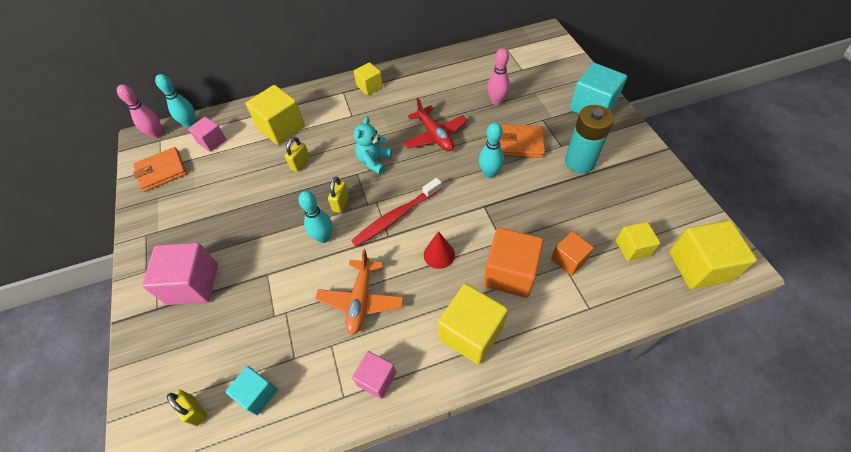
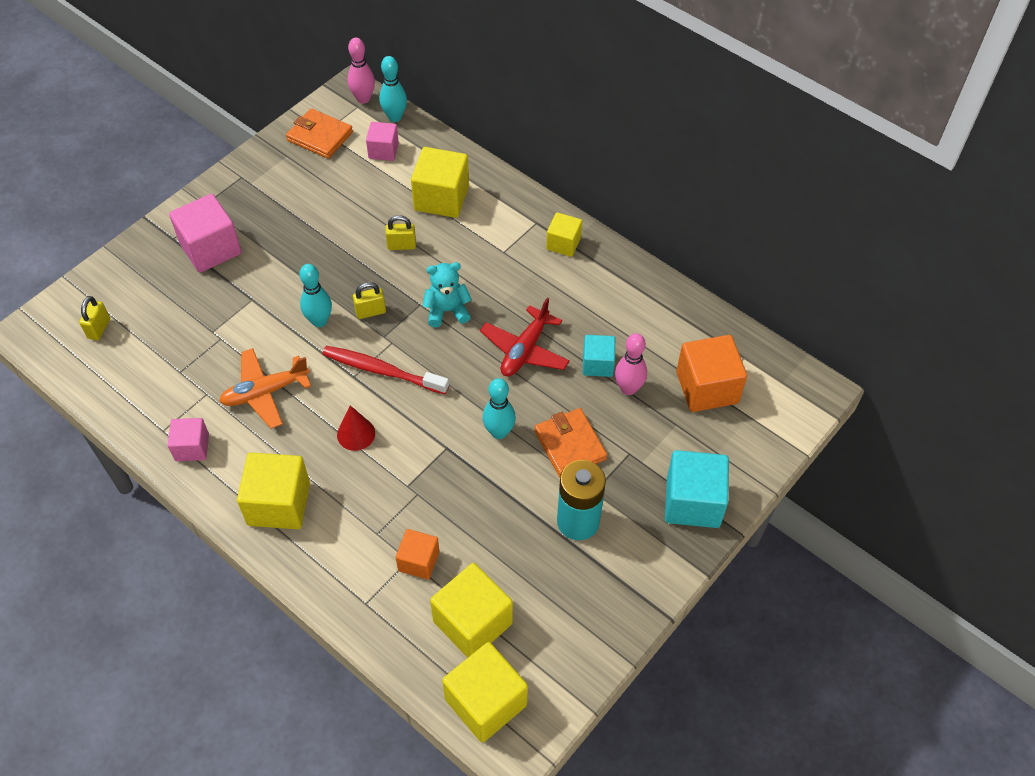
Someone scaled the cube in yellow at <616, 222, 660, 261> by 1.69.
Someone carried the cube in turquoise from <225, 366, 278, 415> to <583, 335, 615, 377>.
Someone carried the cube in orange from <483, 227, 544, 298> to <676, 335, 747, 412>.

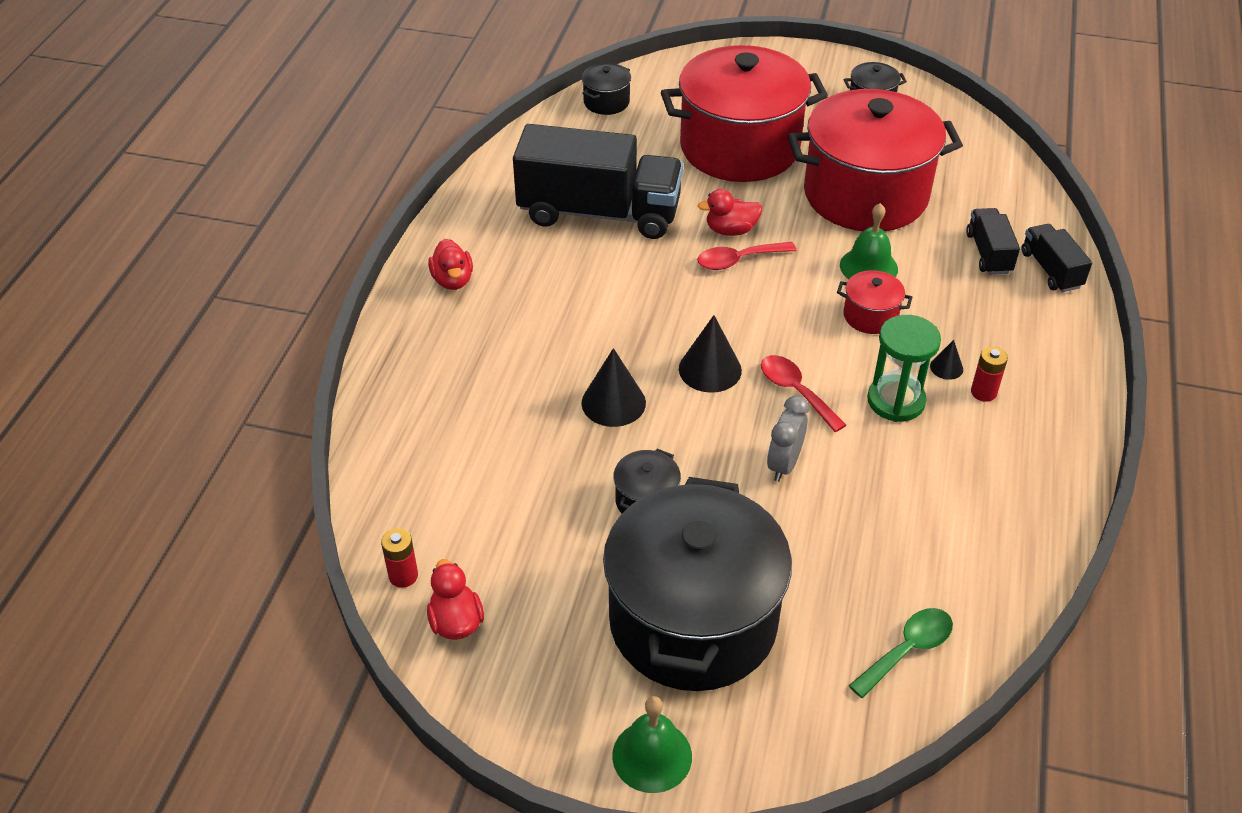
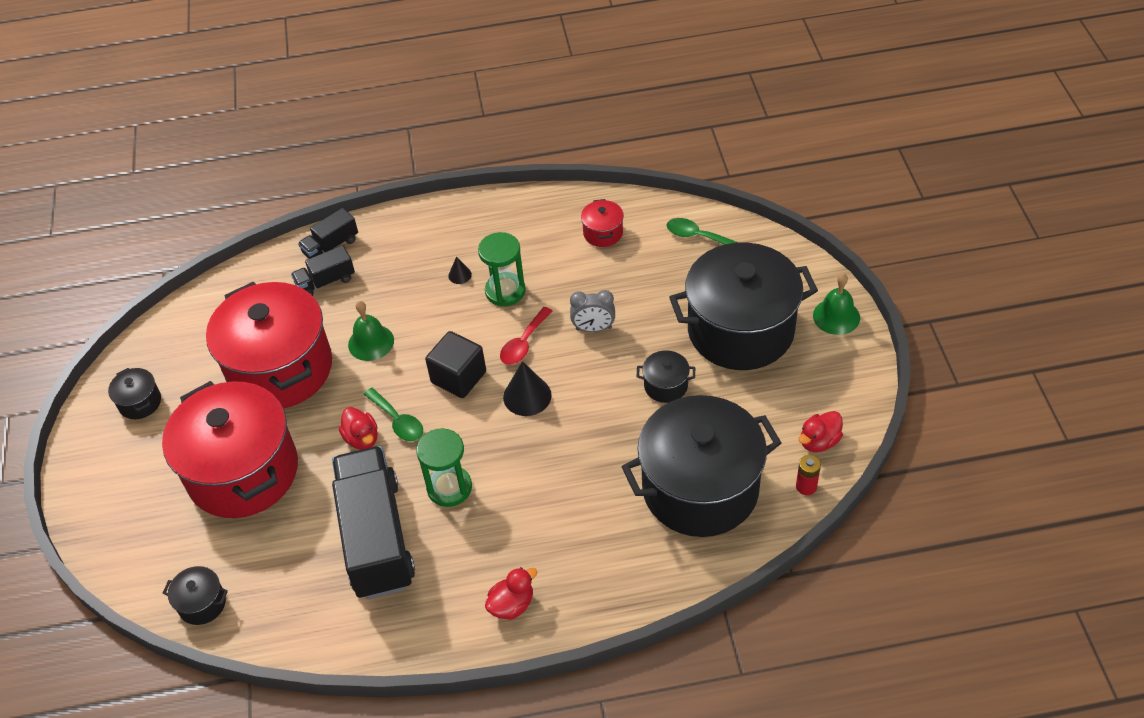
Someone repainted the spoon in red at <697, 242, 797, 270>, which became the spoon in green at <364, 388, 423, 441>.
Someone put down the hourglass in green at <416, 428, 472, 507>.
Someone put down the cube in black at <425, 331, 486, 398>.
Someone carried the pot in red from <837, 270, 912, 334> to <581, 199, 624, 247>.
Someone put down the pot in black at <622, 395, 781, 537>.
Someone took away the cone in black at <581, 348, 646, 427>.
Someone took away the battery in red at <971, 346, 1008, 402>.

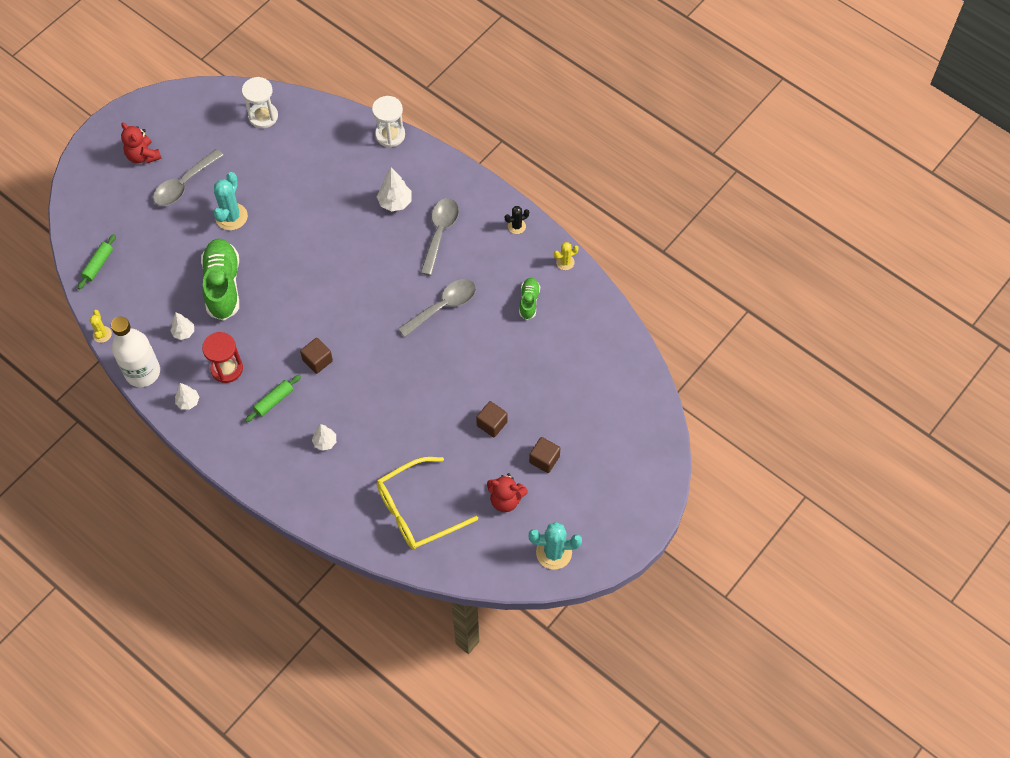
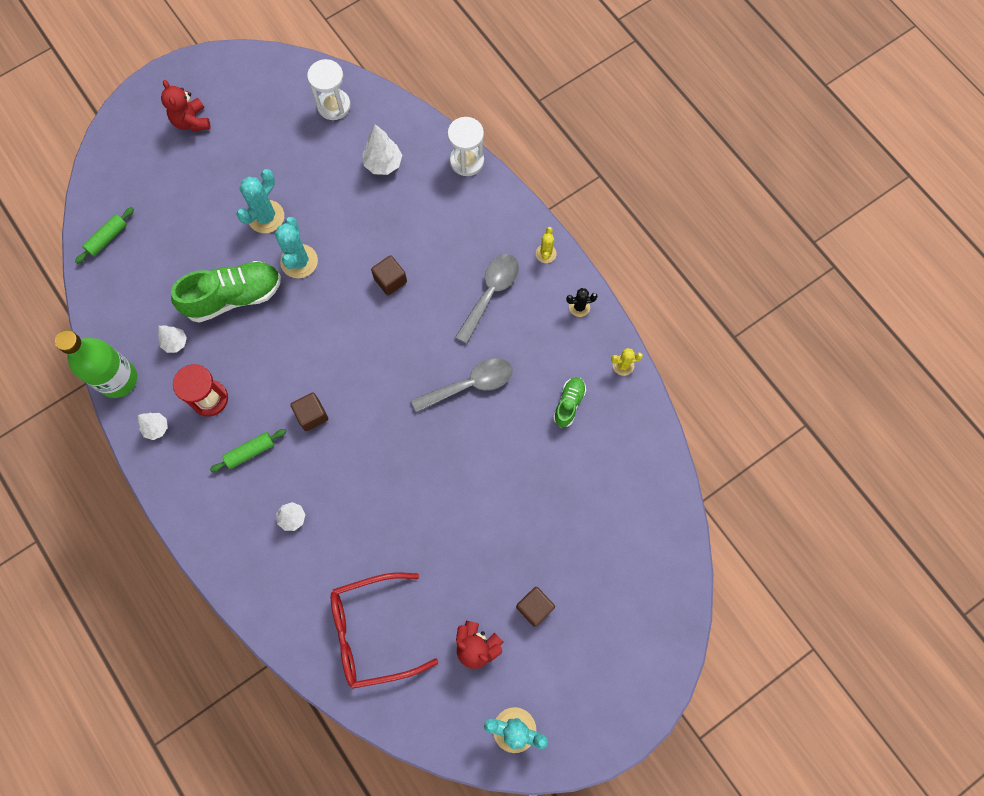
Someone repainted the bottle in white at <111, 316, 160, 387>, which became the bottle in green at <55, 330, 137, 398>.
Someone rotated the shoe in green at <201, 239, 239, 321> by 60 degrees clockwise.
Someone put down the cactus in turquoise at <275, 217, 318, 278>.
Someone repainted the glasses in yellow at <377, 457, 478, 550>, which became the glasses in red at <331, 573, 438, 689>.
Someone carried the tree in white from <377, 167, 412, 212> to <363, 124, 402, 175>.
Someone carried the cube in brown from <476, 401, 508, 437> to <371, 255, 407, 295>.
Someone carried the cactus in yellow from <89, 310, 112, 343> to <536, 227, 557, 263>.
Someone took away the spoon in grey at <153, 149, 223, 206>.

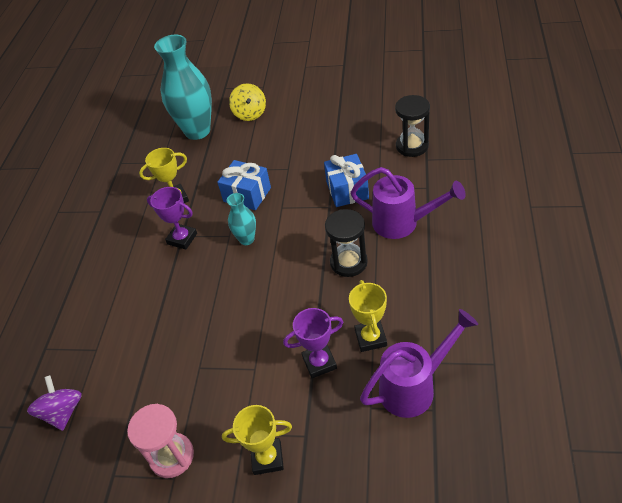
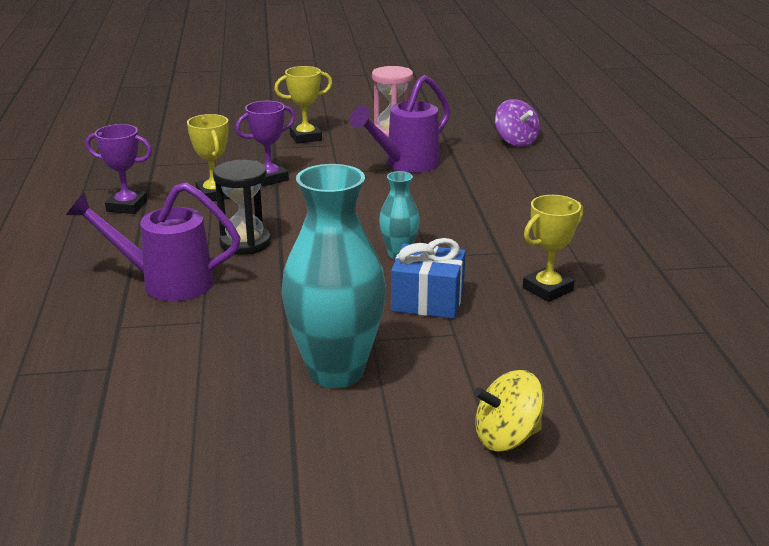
Someone carried the trophy in purple from <147, 187, 197, 250> to <86, 124, 152, 214>.
Someone carried the vase in turquoise from <154, 35, 212, 140> to <281, 164, 386, 388>.
Someone carried the watering can in purple from <360, 309, 478, 418> to <350, 75, 450, 173>.
Someone rotated the spinning top in yellow at <229, 83, 266, 121> by 75 degrees counterclockwise.
Someone took away the gift in blue at <324, 154, 369, 207>.
Someone took away the hourglass in black at <395, 95, 430, 157>.

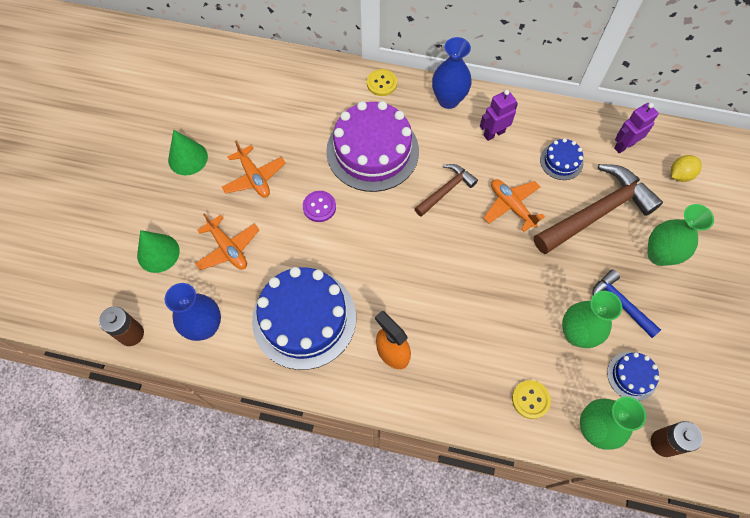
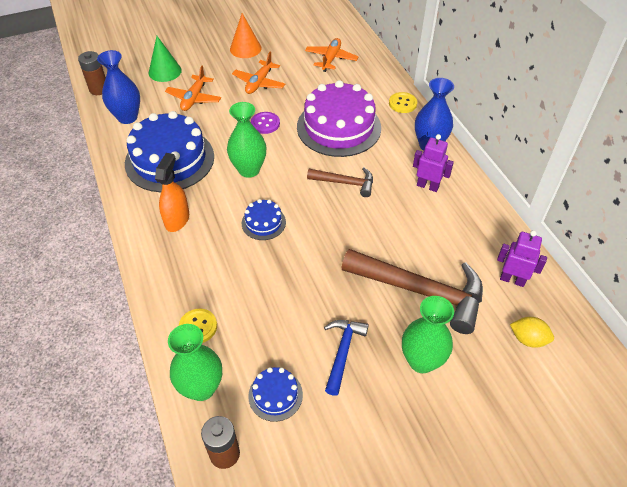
Someone carried the vase in green from <562, 291, 622, 348> to <227, 102, 267, 178>.
Someone repainted the cone in green at <168, 130, 208, 176>, which became the cone in orange at <230, 13, 261, 58>.
Someone carried the cake in blue from <540, 138, 583, 180> to <242, 199, 286, 240>.
Someone carried the plane in orange from <483, 179, 545, 232> to <305, 38, 359, 72>.

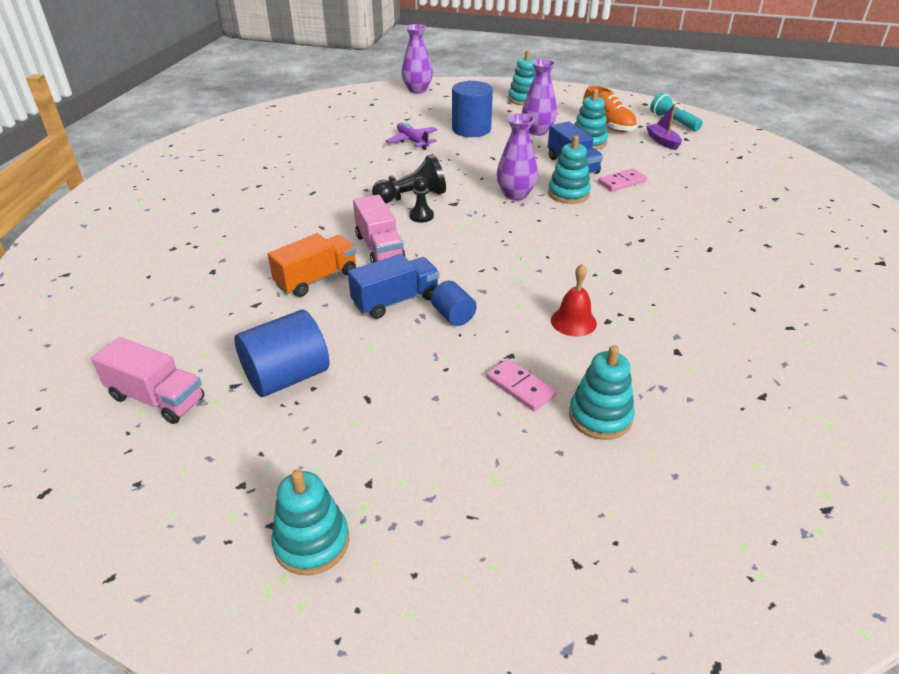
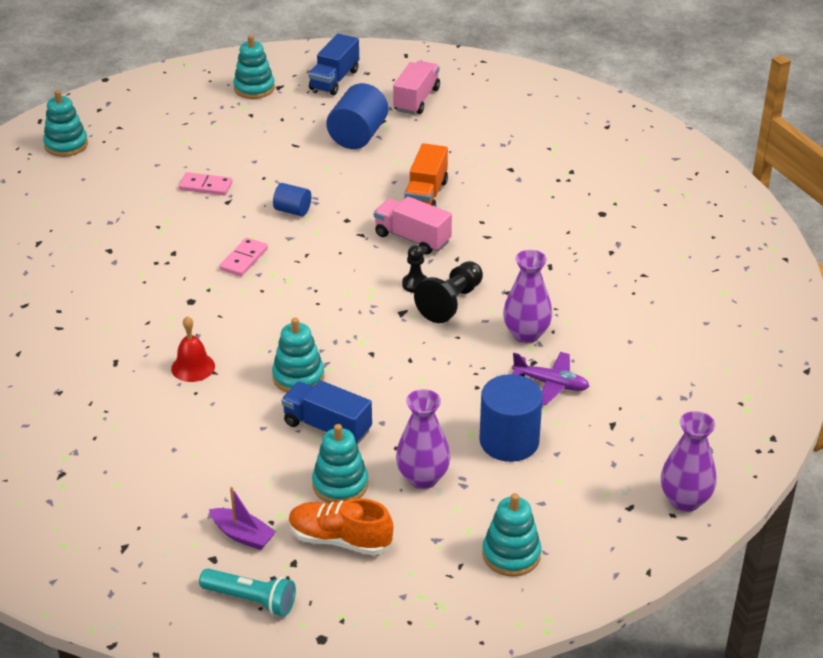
Someone carried the stacking toy in turquoise from <569, 345, 635, 440> to <43, 90, 88, 157>.
Someone carried the bell in red from <551, 264, 597, 337> to <171, 316, 215, 382>.
Someone carried the domino in pink from <598, 168, 647, 191> to <220, 238, 268, 276>.
Someone carried the truck in blue from <348, 254, 439, 319> to <309, 34, 359, 95>.
Someone rotated the truck in pink at <91, 337, 205, 424> by 120 degrees clockwise.
Someone carried the vase in purple from <497, 113, 538, 201> to <503, 250, 552, 343>.

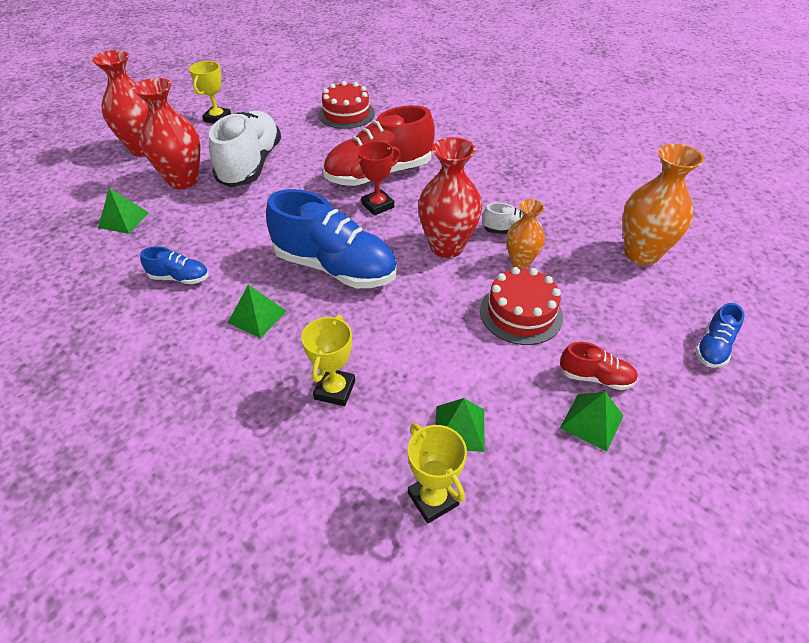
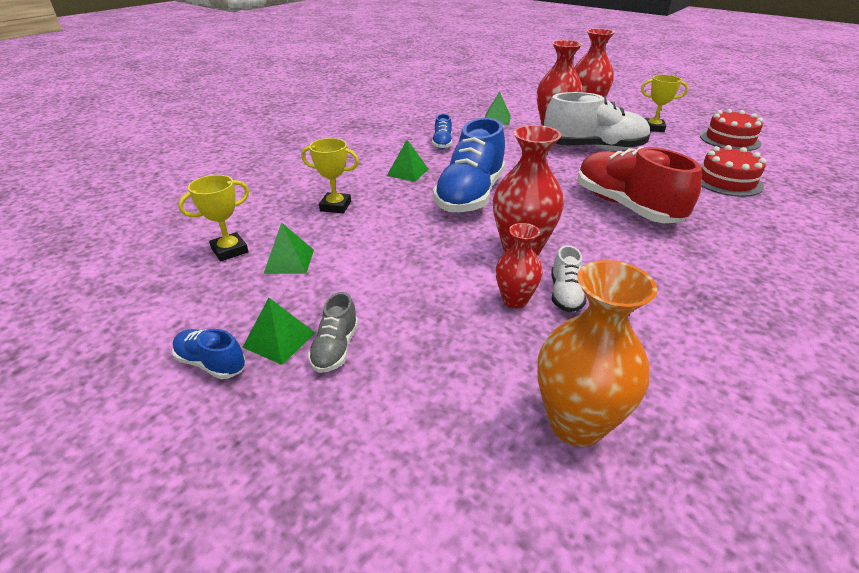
Someone carried the shoe in blue from <695, 303, 744, 368> to <172, 329, 246, 379>.
Someone repainted the shoe in red at <560, 342, 638, 390>, which became the shoe in grey at <308, 292, 358, 373>.
Someone repainted the vase in orange at <506, 199, 545, 269>, which became the vase in red at <496, 223, 543, 309>.
Someone carried the cake in red from <480, 267, 563, 345> to <700, 109, 763, 151>.
Someone took away the trophy in red at <351, 141, 401, 216>.

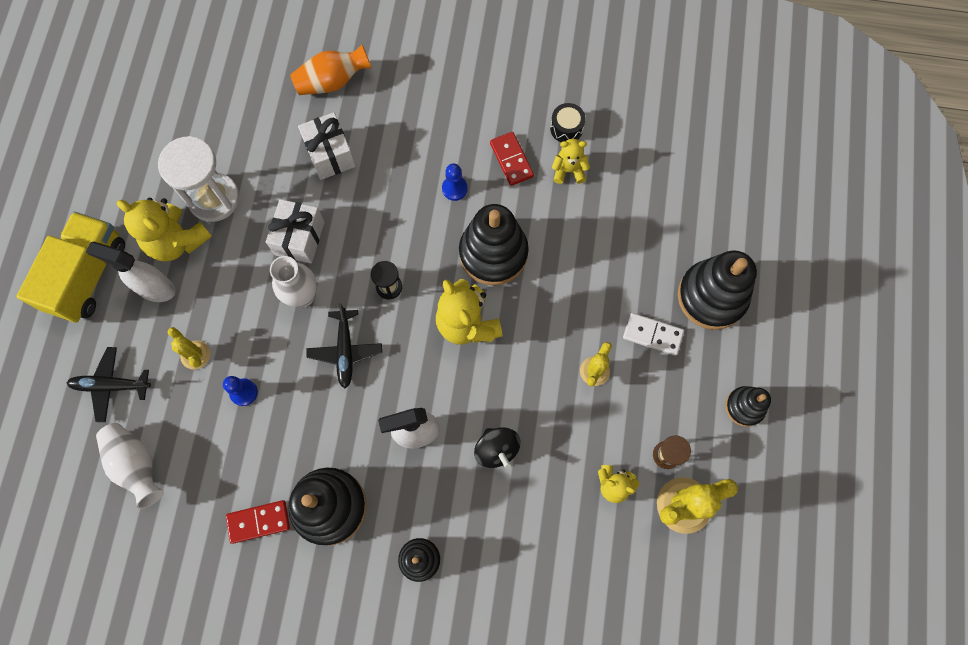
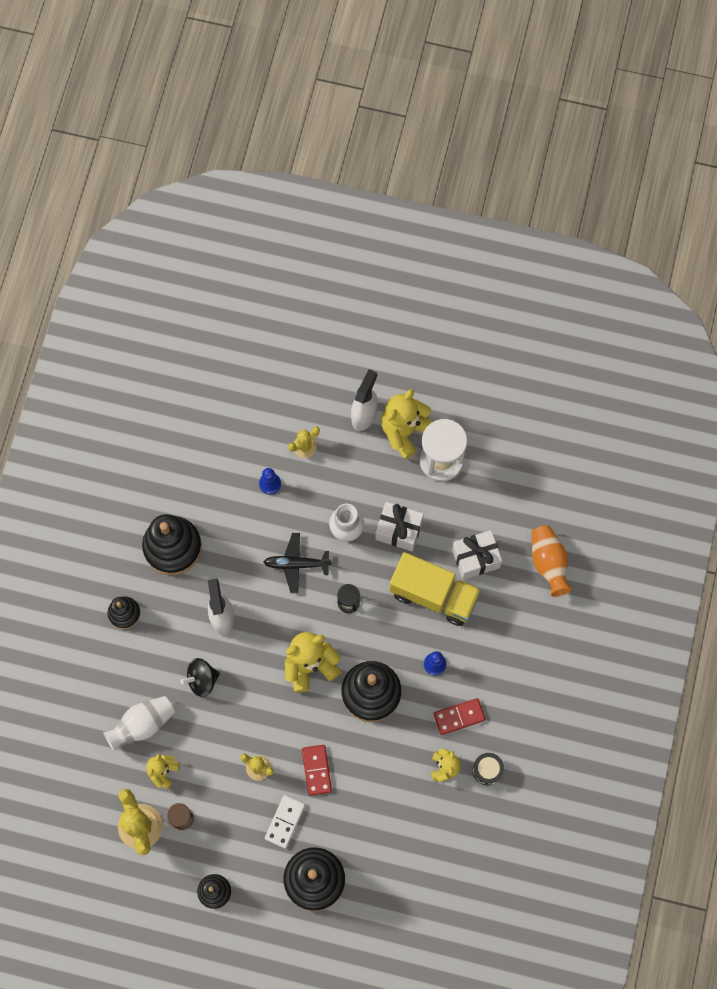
Someone carried the vase in white from <96, 423, 164, 509> to <103, 696, 175, 752>.
Someone carried the domino in red from <226, 500, 290, 544> to <302, 745, 332, 796>.
Someone carried the truck in yellow from <16, 212, 125, 323> to <389, 552, 481, 626>.
Someone took away the plane in black at <67, 347, 151, 422>.

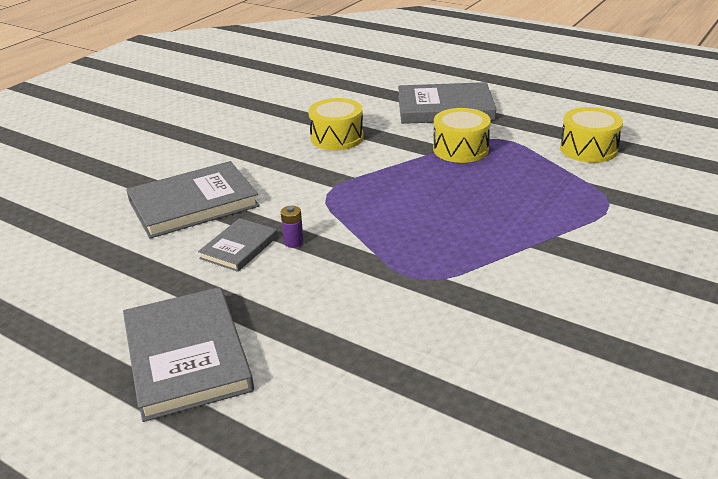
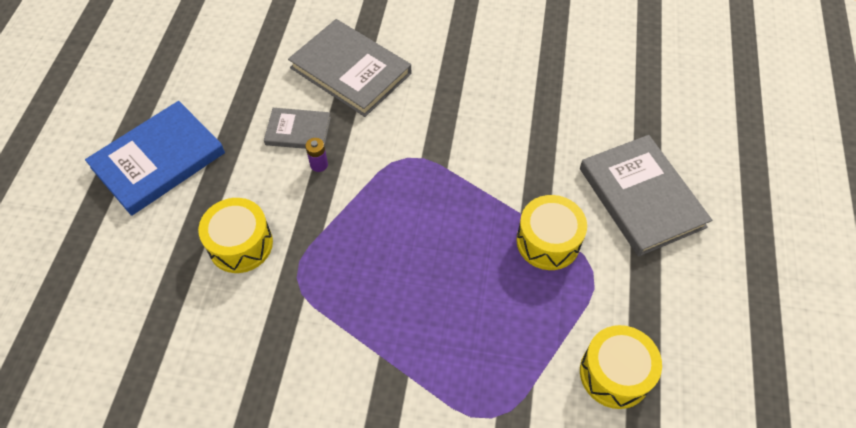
Someone repainted the book in grey at <123, 287, 254, 422>, which became the book in blue at <85, 101, 225, 216>.
Someone carried the drum in yellow from <308, 98, 364, 150> to <198, 198, 273, 273>.

